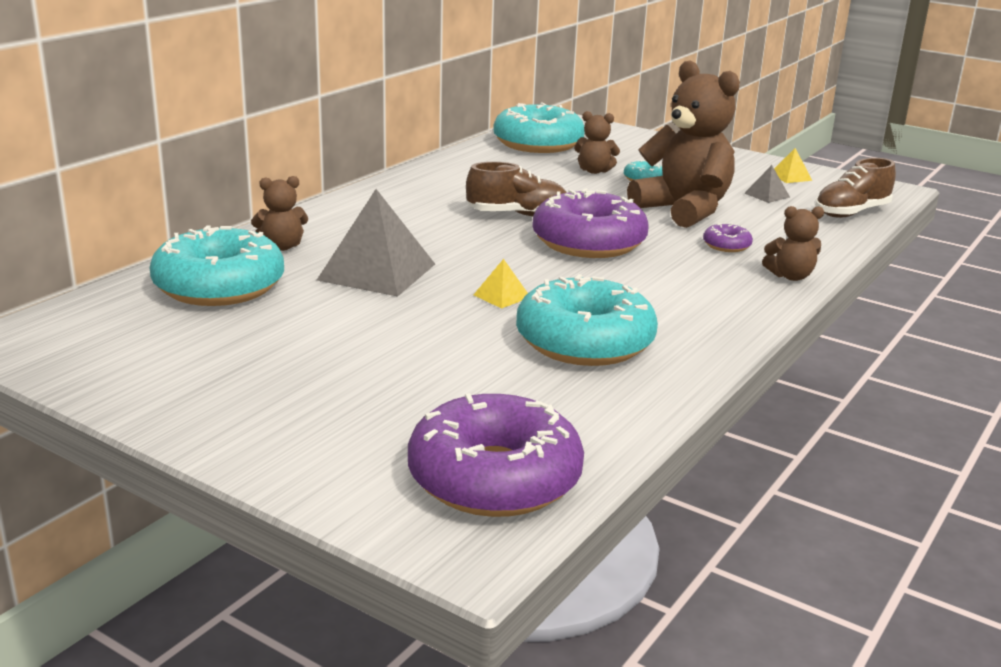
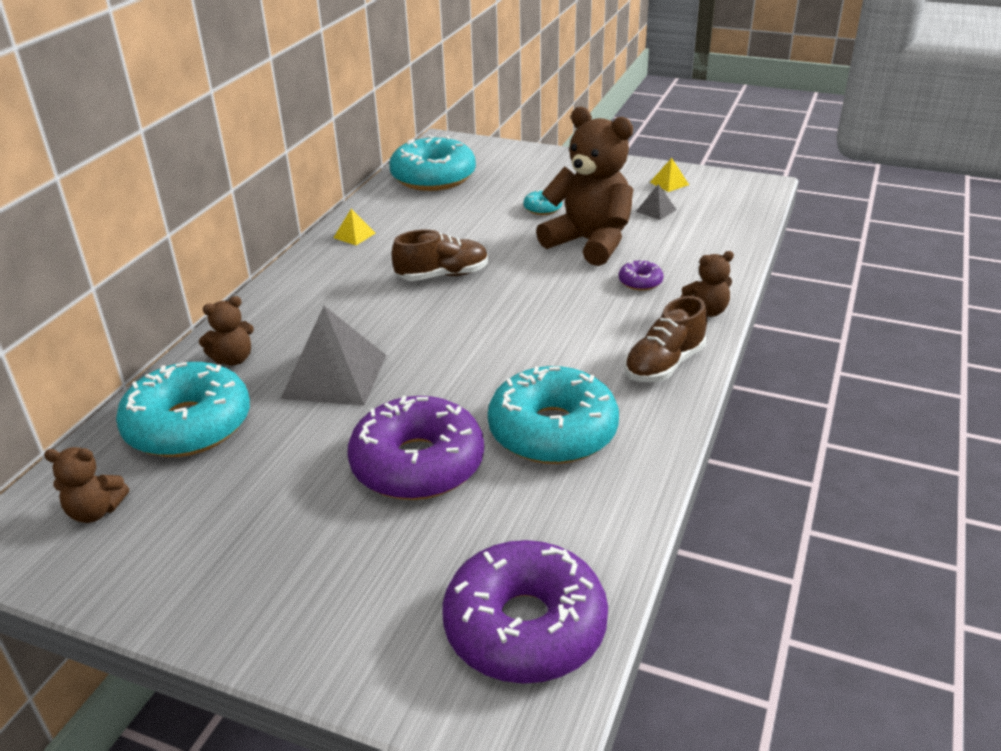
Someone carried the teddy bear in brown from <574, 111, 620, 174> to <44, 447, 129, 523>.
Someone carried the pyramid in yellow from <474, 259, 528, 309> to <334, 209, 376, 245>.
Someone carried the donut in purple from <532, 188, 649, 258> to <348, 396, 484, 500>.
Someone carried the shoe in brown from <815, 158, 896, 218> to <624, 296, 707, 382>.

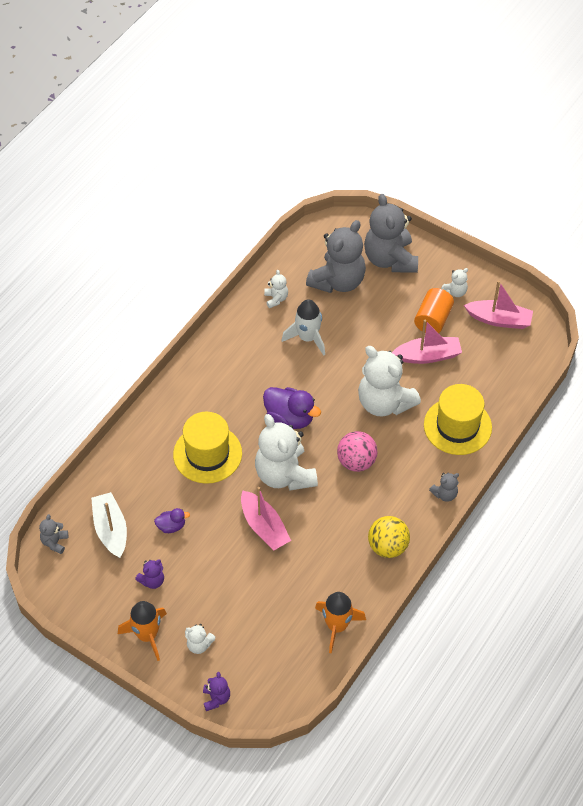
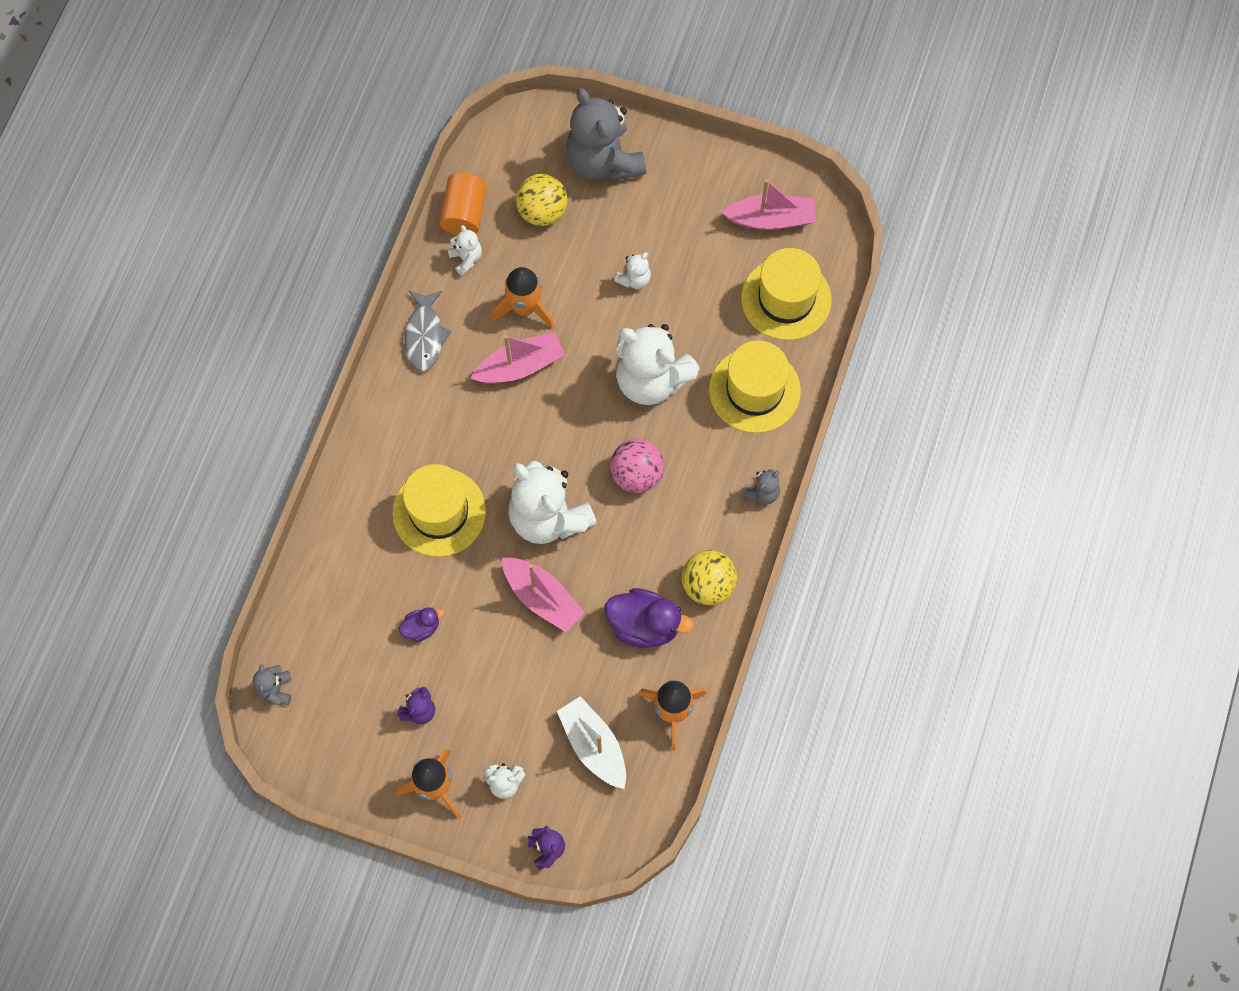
Someone put down the fish in grey at <404, 291, 452, 371>.
Someone carried the cylinder in orange from <414, 288, 454, 333> to <439, 173, 487, 235>.
Someone carried the boat in pink from <392, 320, 462, 364> to <470, 332, 565, 383>.
Someone repainted the rocket in white at <282, 299, 325, 356>, which became the rocket in orange at <491, 267, 555, 329>.
Someone swapped the teddy bear in grey at <306, 220, 366, 293> for the ball in yellow at <516, 174, 568, 226>.
Someone carried the boat in white from <91, 492, 127, 558> to <557, 696, 626, 789>.
Someone carried the duck in purple from <263, 387, 321, 429> to <605, 588, 694, 648>.
Someone carried the teddy bear in white from <441, 268, 468, 297> to <614, 252, 651, 289>.
Someone put down the hat in yellow at <741, 248, 832, 340>.

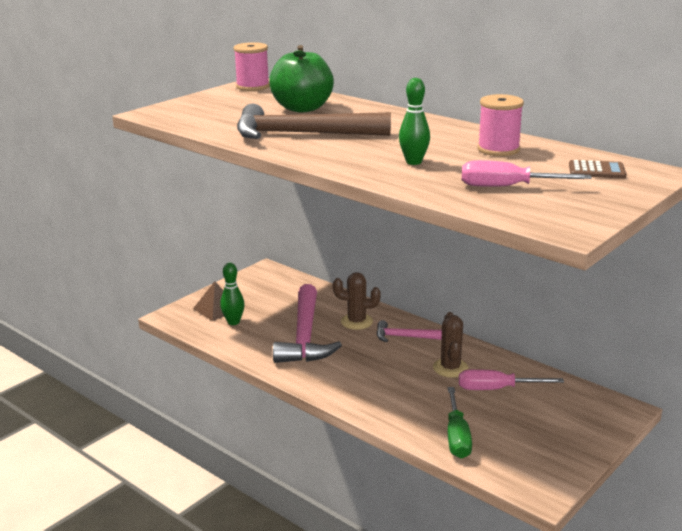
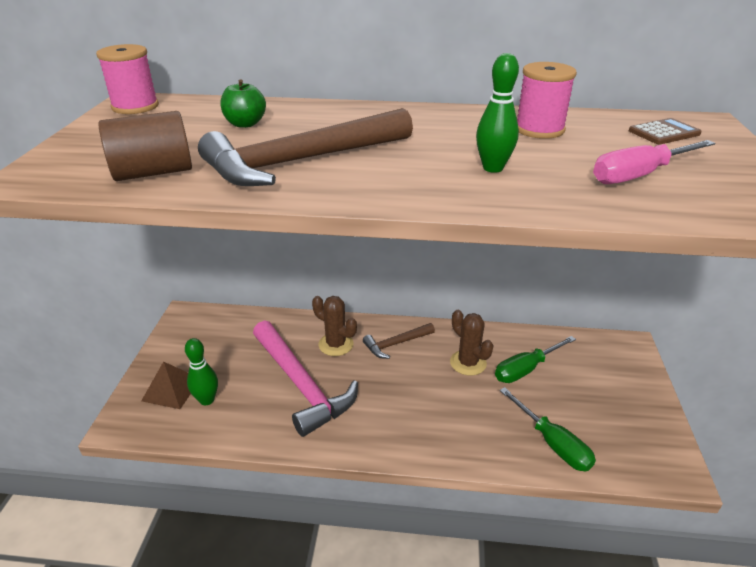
Someone put down the cylinder in brown at <99, 111, 192, 181>.
Someone scaled the apple in green at <269, 45, 334, 113> by 0.53.
Someone rotated the cactus in brown at <333, 272, 381, 330> by 60 degrees clockwise.
Someone repainted the hammer in pink at <377, 320, 442, 342>, which became the hammer in brown at <363, 323, 435, 359>.
Someone repainted the screwdriver in pink at <459, 369, 564, 390>, which became the screwdriver in green at <495, 336, 576, 383>.

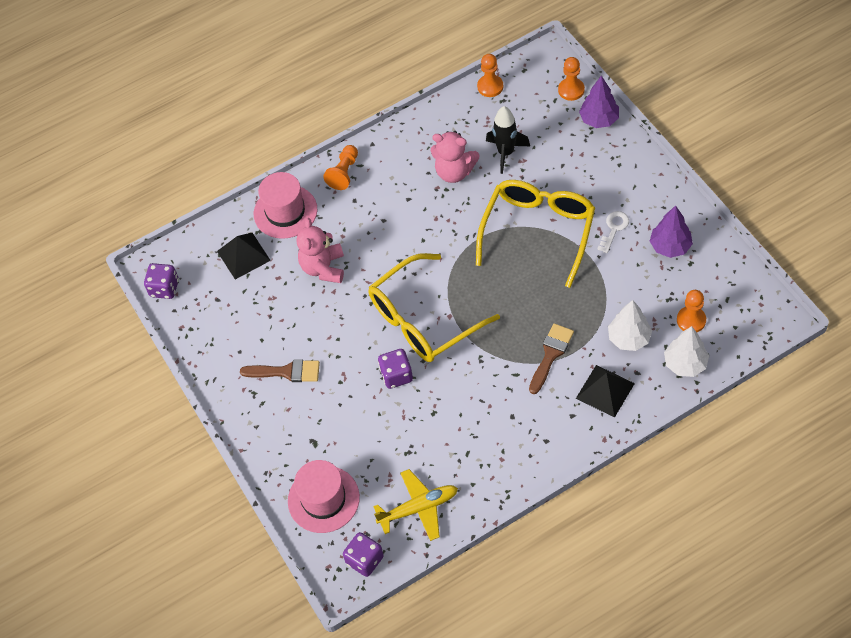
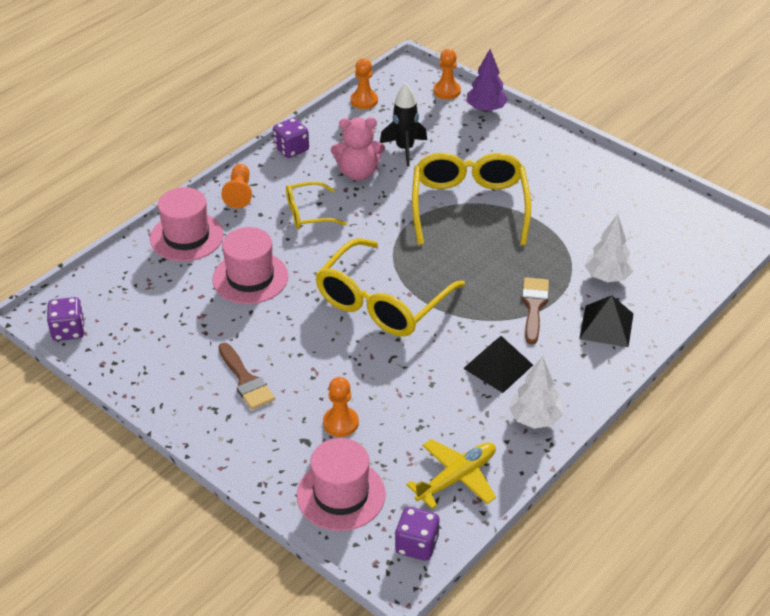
Someone swapped the teddy bear in pink at <297, 218, 344, 283> for the hat in pink at <212, 227, 289, 304>.
Someone rotated the brush in brown at <240, 360, 320, 382> by 75 degrees clockwise.
Someone carried the dice in purple from <378, 349, 413, 389> to <273, 118, 309, 158>.
Someone put down the glasses in yellow at <286, 181, 347, 229>.
Someone carried the pawn in orange from <677, 290, 706, 332> to <323, 377, 359, 437>.
Someone carried the pyramid in black from <217, 233, 271, 279> to <463, 336, 533, 393>.
Someone carried the tree in white from <664, 326, 709, 377> to <509, 356, 563, 429>.
Someone took away the key in white at <597, 211, 629, 253>.
Someone took away the tree in purple at <650, 205, 693, 258>.

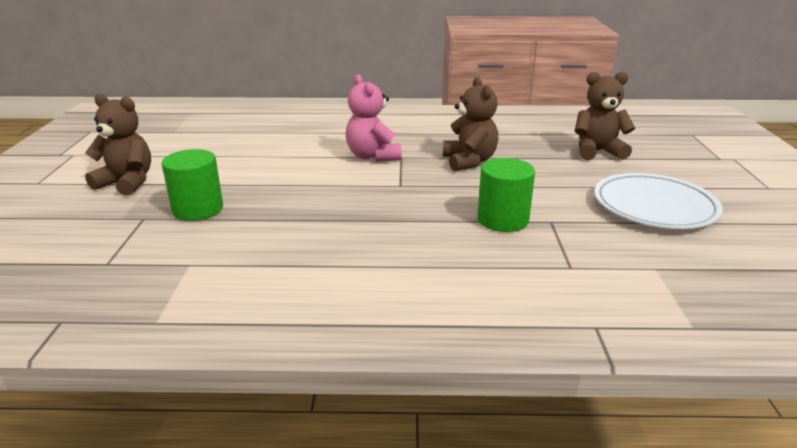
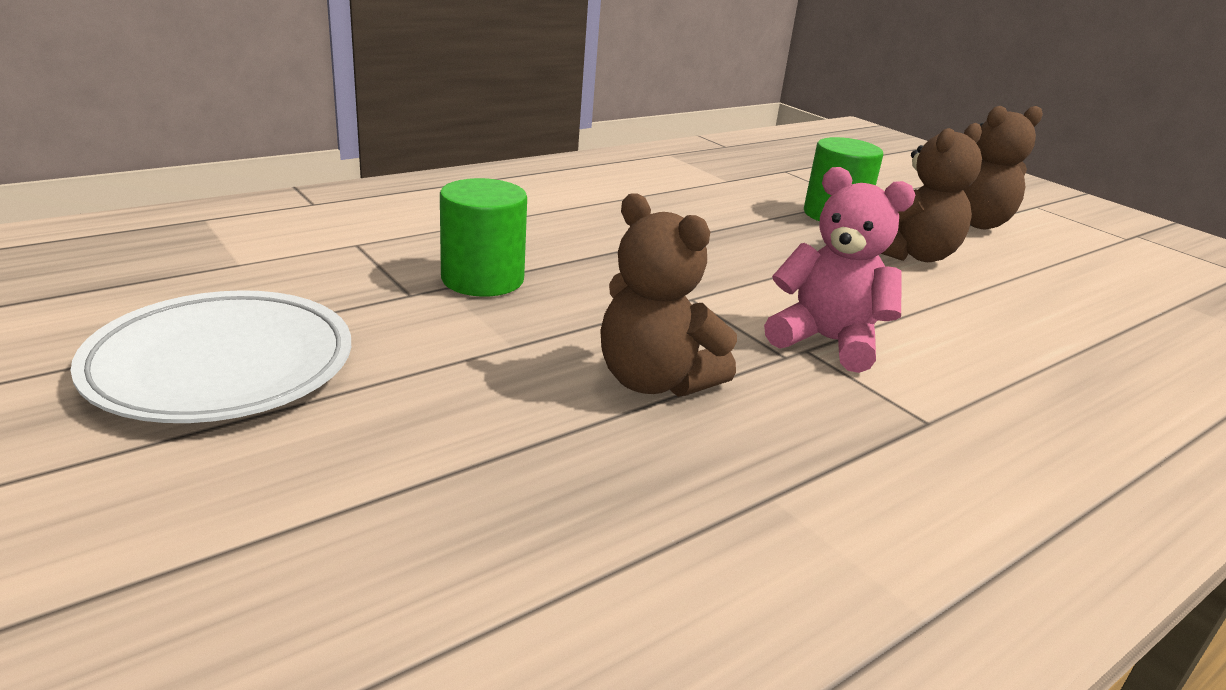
Someone carried the teddy bear in brown from <575, 72, 635, 160> to <881, 123, 982, 262>.

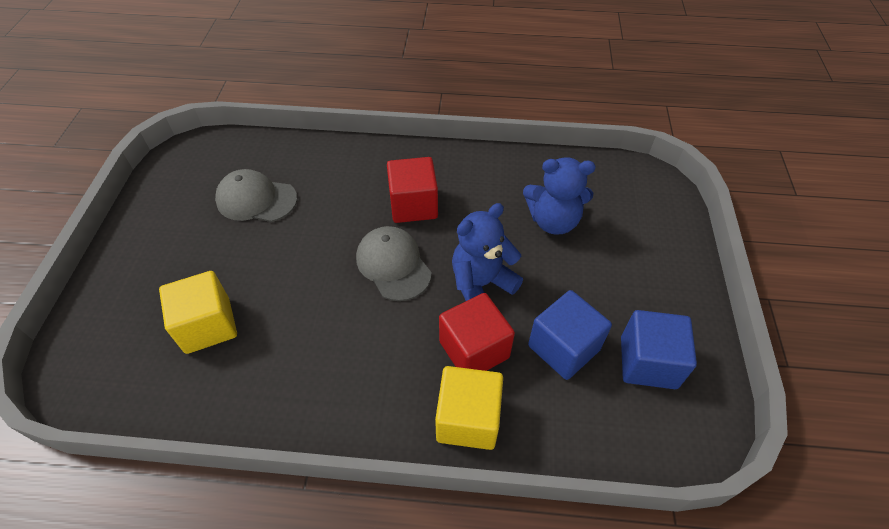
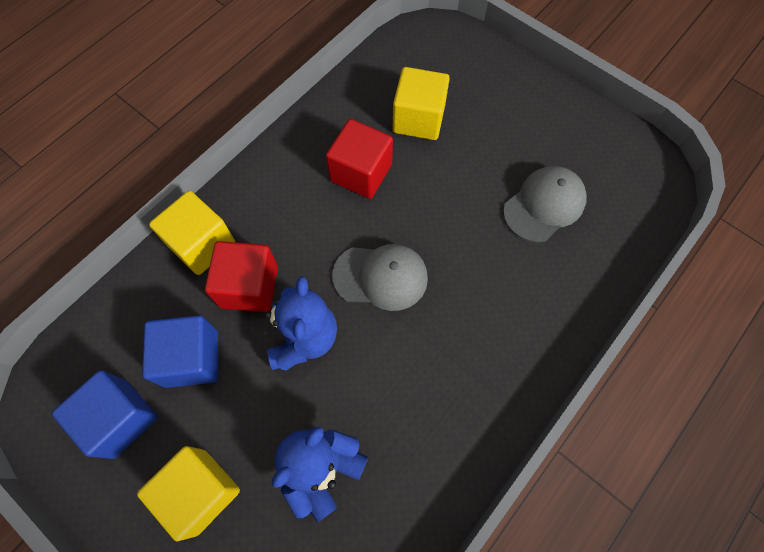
Someone put down the cube in yellow at <137, 446, 240, 541>.
Someone carried the cube in red from <387, 157, 438, 223> to <326, 119, 393, 199>.

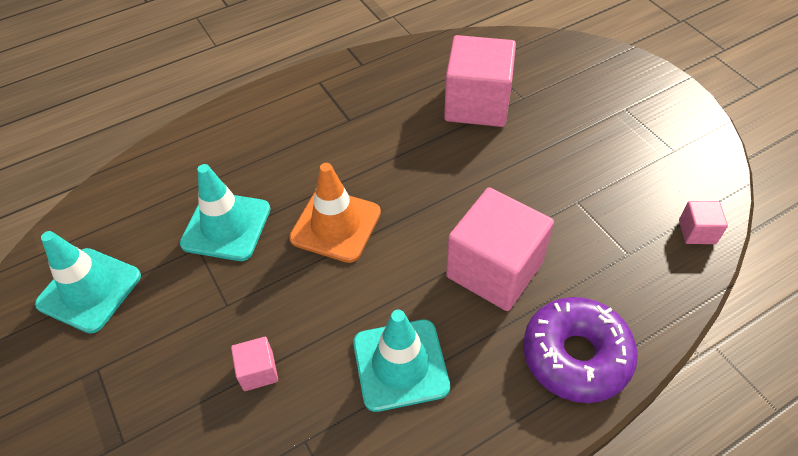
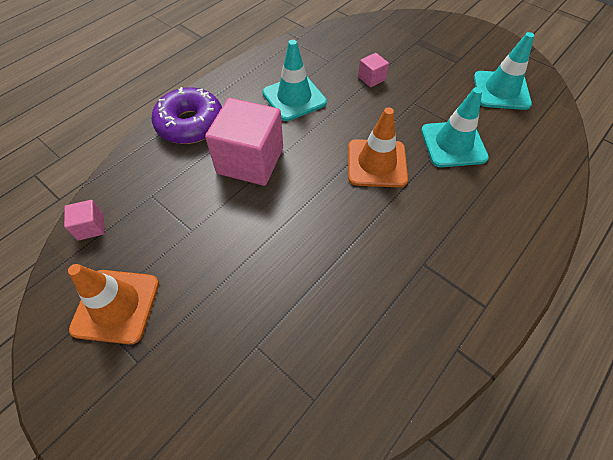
Someone put down the traffic cone in orange at <68, 264, 159, 344>.
Someone took away the cube in pink at <444, 35, 516, 127>.

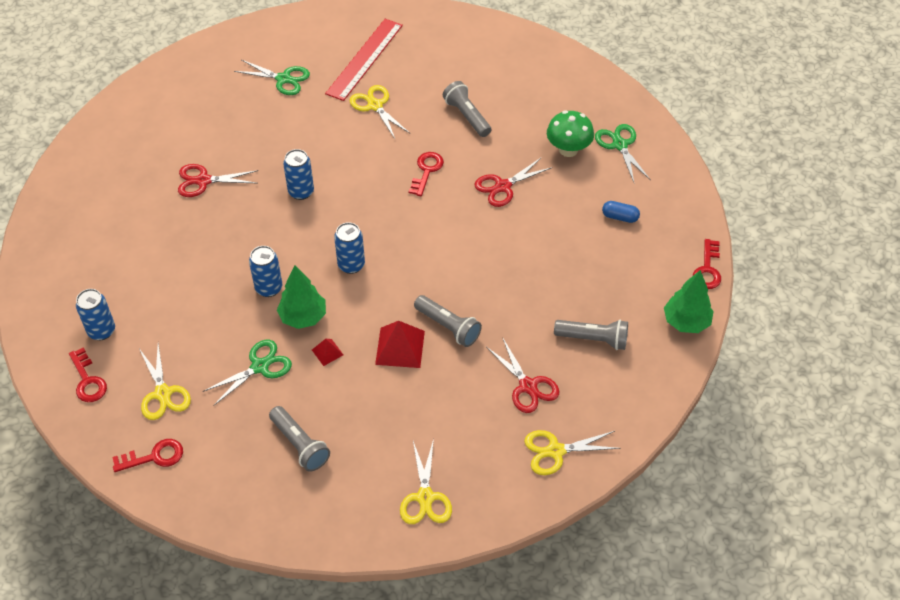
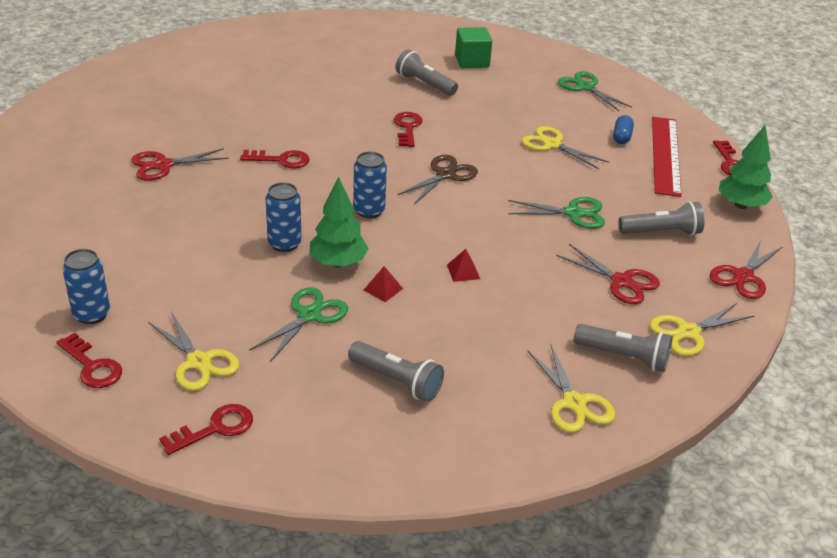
Someone swapped the can in blue at <283, 149, 314, 200> for the key in red at <240, 150, 310, 168>.
Someone put down the scissors in brown at <398, 155, 478, 204>.
Someone scaled the pyramid in red at <375, 321, 425, 368> by 0.52.
Someone put down the cube in green at <455, 27, 492, 68>.
Someone carried the scissors in green from <234, 60, 310, 95> to <508, 197, 605, 229>.
Someone carried the scissors in yellow from <349, 85, 410, 139> to <522, 126, 609, 169>.
Someone carried the flashlight in grey from <414, 295, 482, 347> to <574, 324, 673, 372>.
Someone rotated the capsule in blue at <602, 201, 640, 223> by 75 degrees counterclockwise.
Someone carried the ruler in red from <325, 19, 403, 101> to <652, 117, 682, 197>.
Someone carried the scissors in red from <474, 157, 552, 207> to <710, 240, 782, 299>.
Someone took away the mushroom in green at <547, 111, 594, 157>.

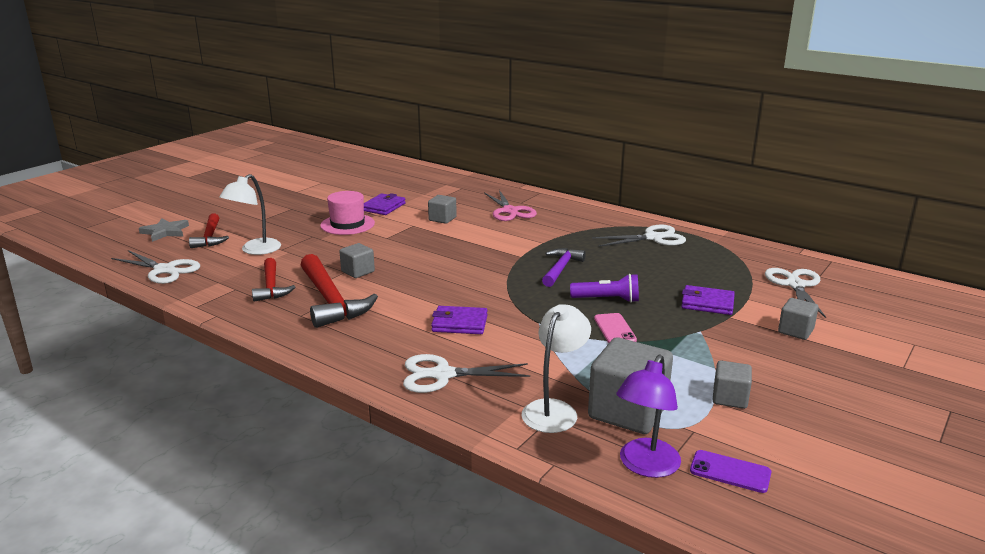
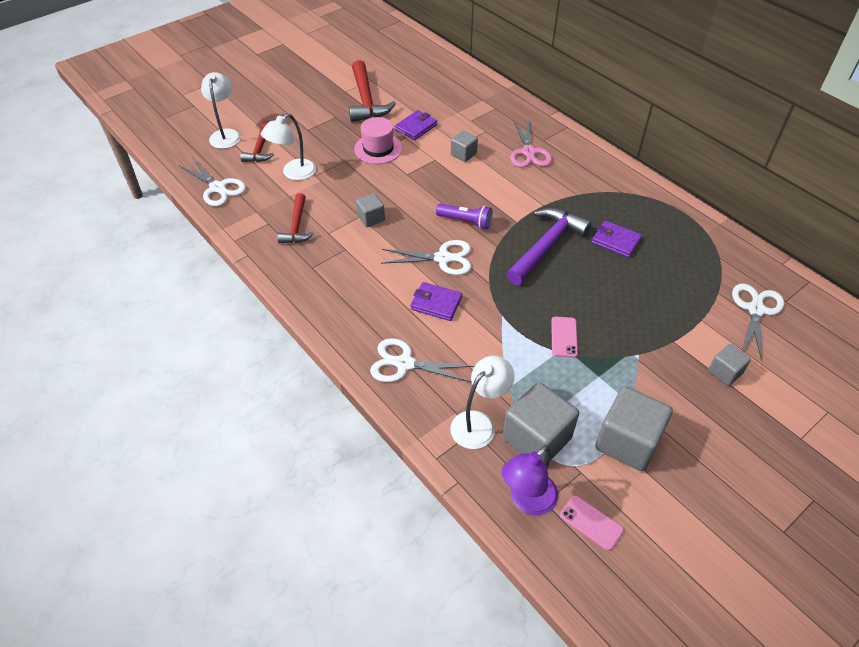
Someone swapped the star in grey at <139, 218, 189, 242> for the lamp in white at <201, 72, 241, 149>.
Someone carried the hammer in red from <300, 254, 378, 328> to <349, 60, 396, 122>.
Someone carried the scissors in white from <592, 225, 686, 247> to <381, 240, 471, 275>.
Someone carried the flashlight in purple from <570, 274, 639, 303> to <436, 204, 492, 229>.
Someone scaled the hammer in purple at <542, 248, 586, 287> by 1.62.
Someone repainted the phone in purple at <690, 450, 771, 493>, which became the phone in pink at <560, 496, 624, 551>.
Someone carried the wallet in purple from <681, 285, 735, 315> to <592, 221, 642, 258>.
Someone scaled the cube in grey at <713, 361, 752, 409> by 1.87.

